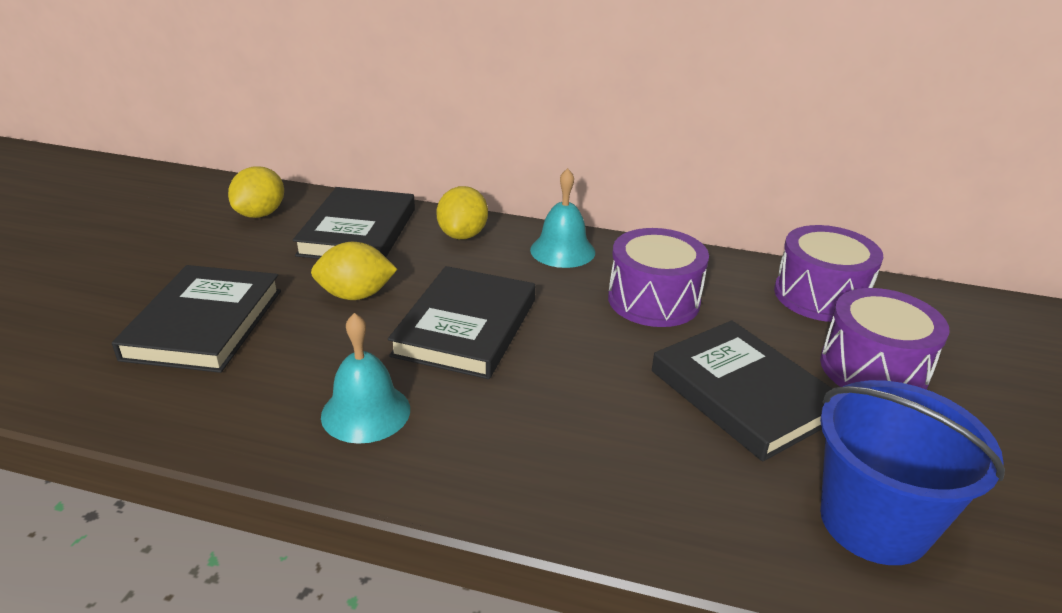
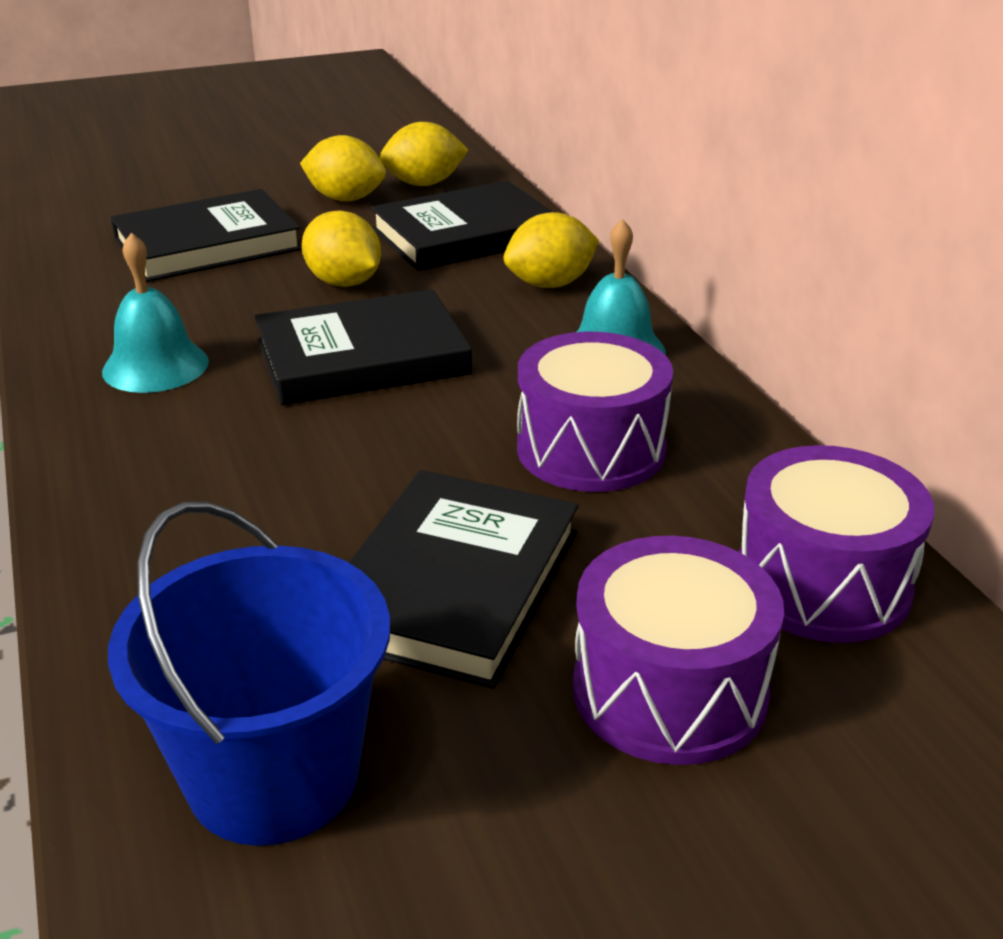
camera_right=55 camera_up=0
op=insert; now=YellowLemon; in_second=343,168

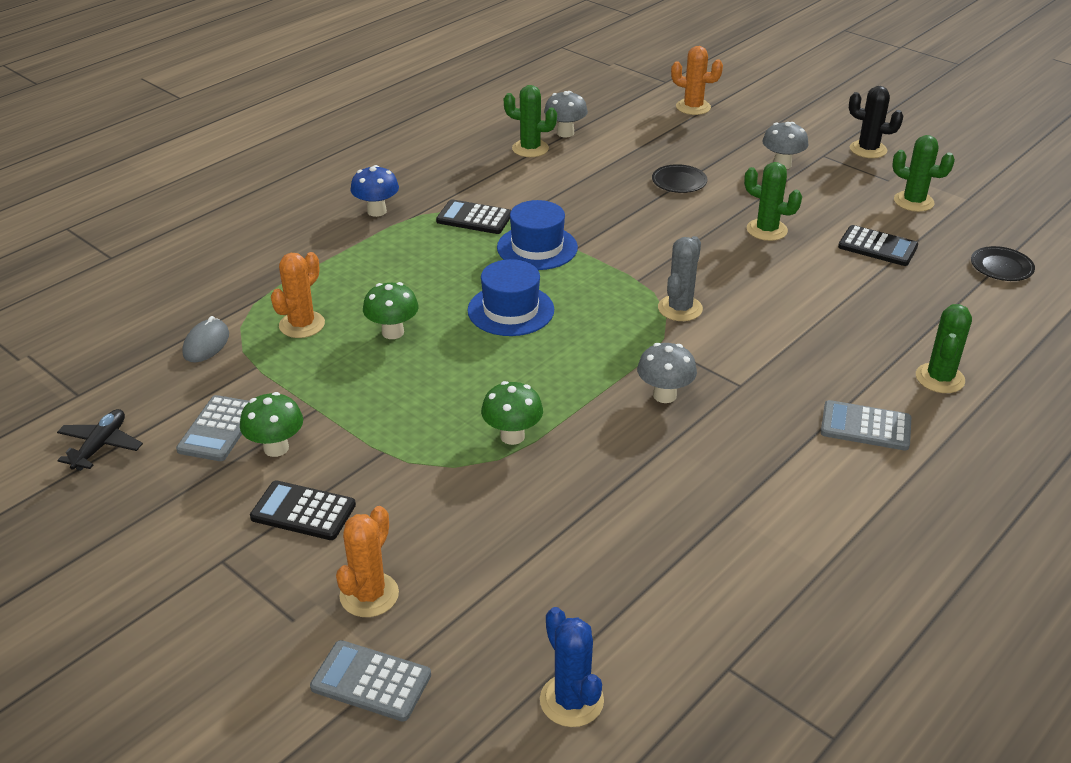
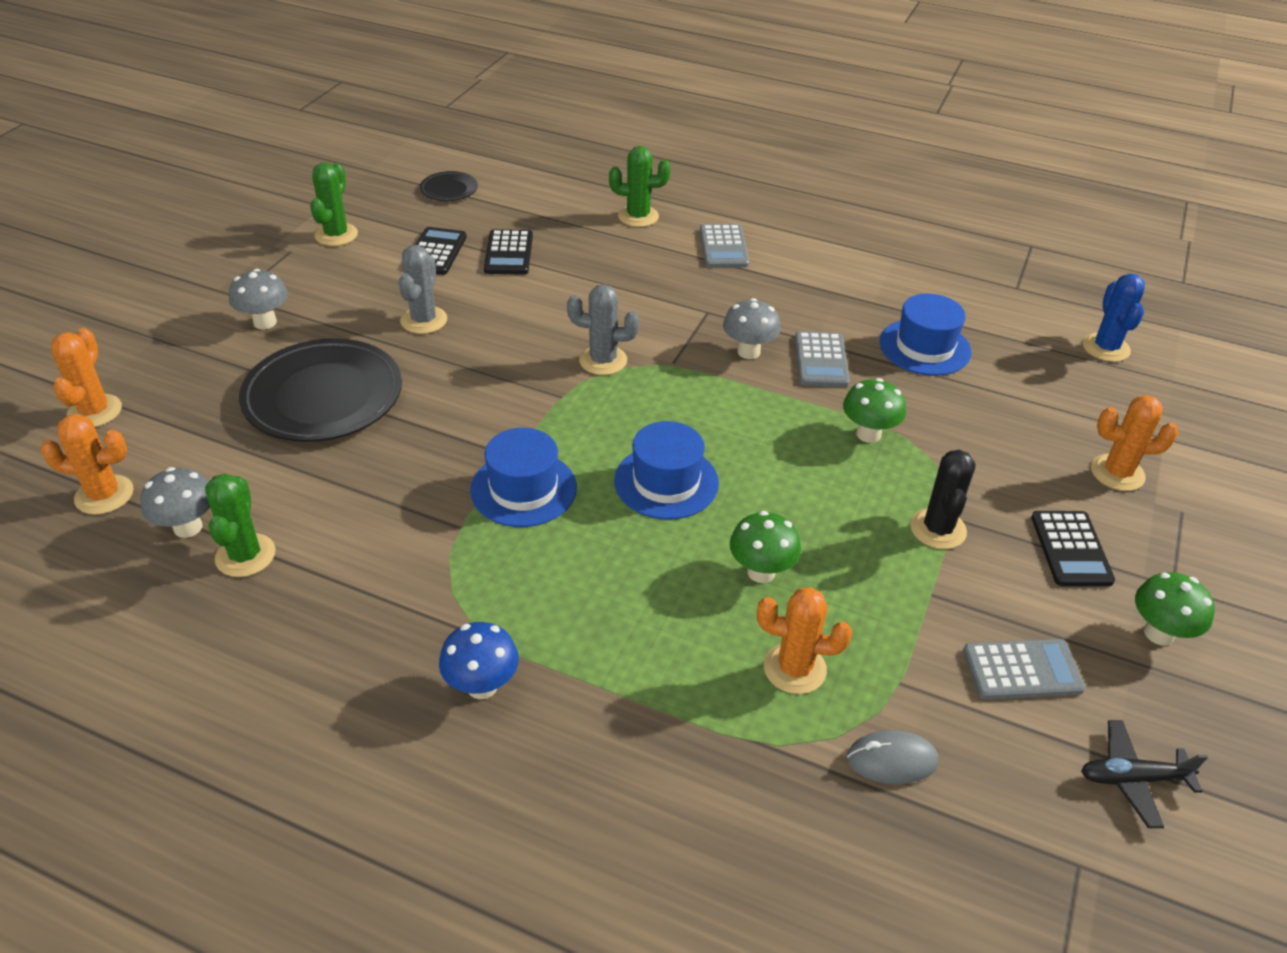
camera_right=-110 camera_up=5
op=insert; now=OrangeCactus; in_second=86,464
op=resize; was=BlackPlate; in_first=679,178; in_second=320,390; ratio=2.17
op=recolor; was=GreenCactus; now=GreyCactus; in_first=773,201; in_second=423,289
op=move; was=BlackCalculator; in_first=473,216; in_second=508,252
op=move; was=GreyCalculator; in_first=370,680; in_second=822,359
op=insert; now=BlueHat; in_second=925,334
op=move; was=BlackCactus; in_first=876,122; in_second=942,499
op=rotate; was=BlueCactus; in_first=572,667; in_second=1113,318; clockwise=-45
op=move; was=GreenMushroom; in_first=271,424; in_second=1175,608

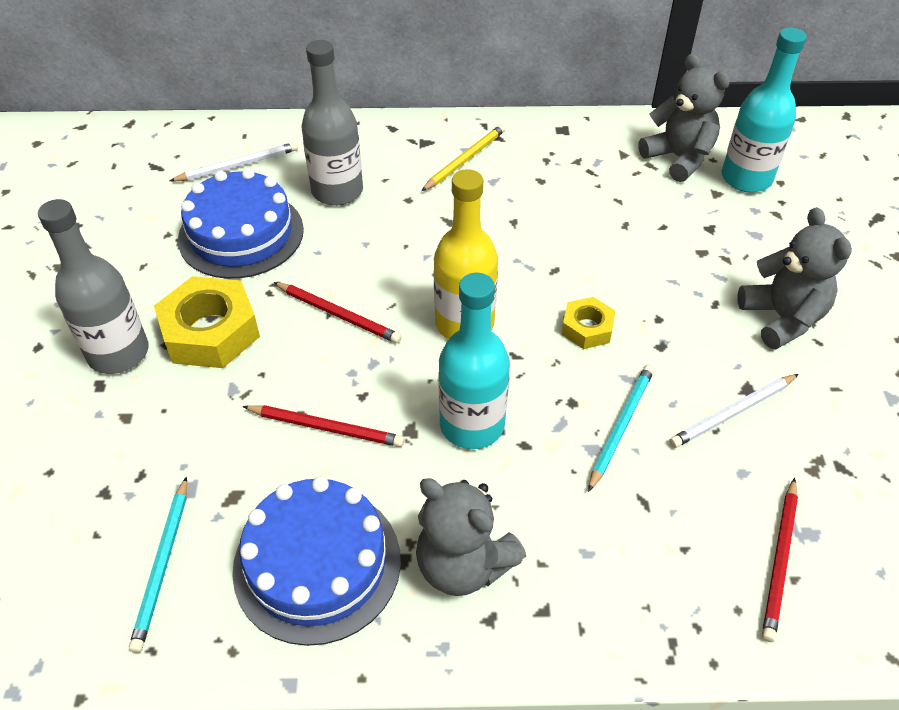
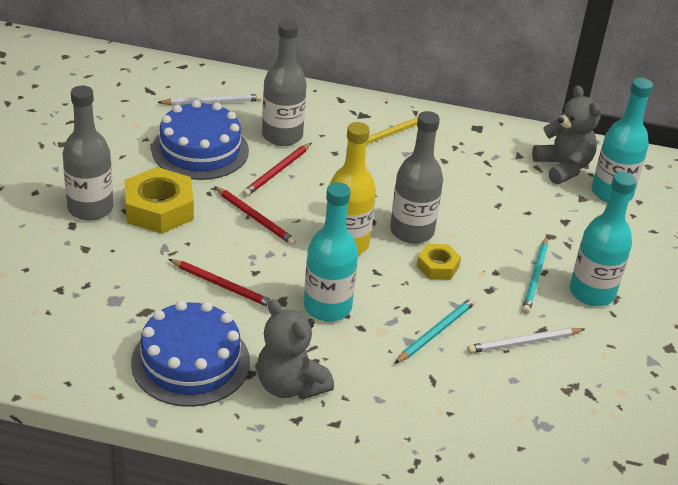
camera_right=10 camera_up=-10
op=move; was=RedPencil; in_first=780,560; in_second=276,170
op=insert; now=GreyBottle; in_second=416,177
op=move; was=TurquoisePencil; in_first=158,564; in_second=535,275
op=replace; was=GreyTeddyBear; now=TurquoiseBottle; in_first=794,278; in_second=603,239

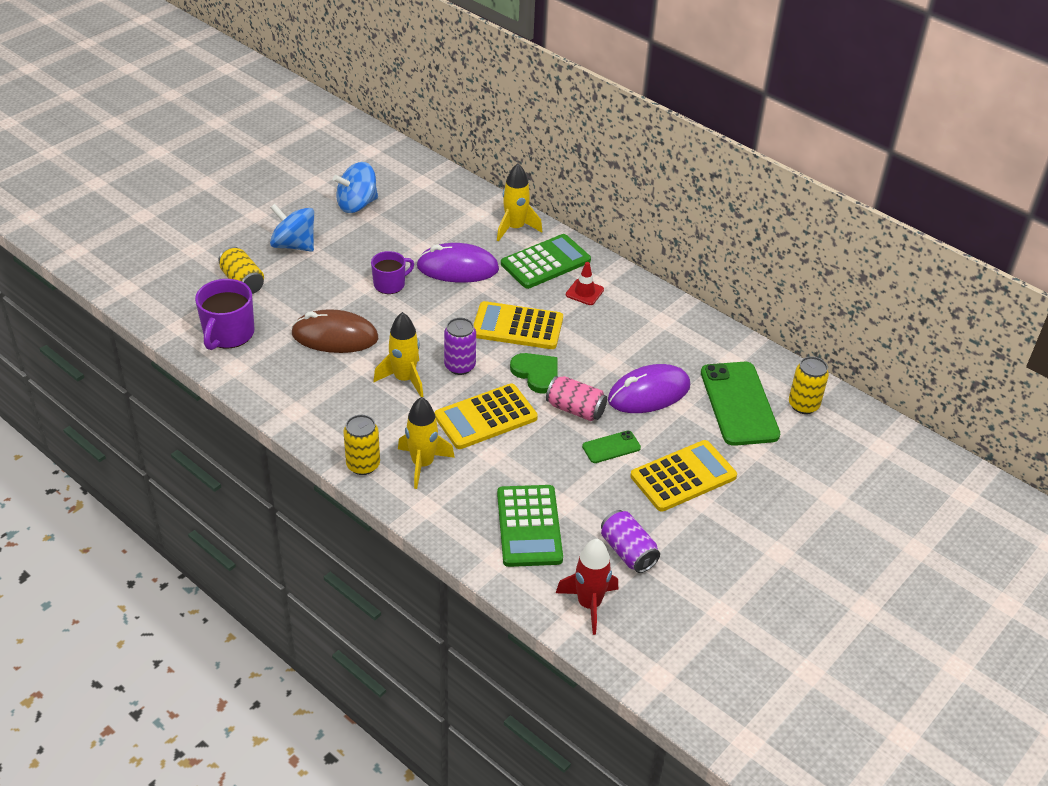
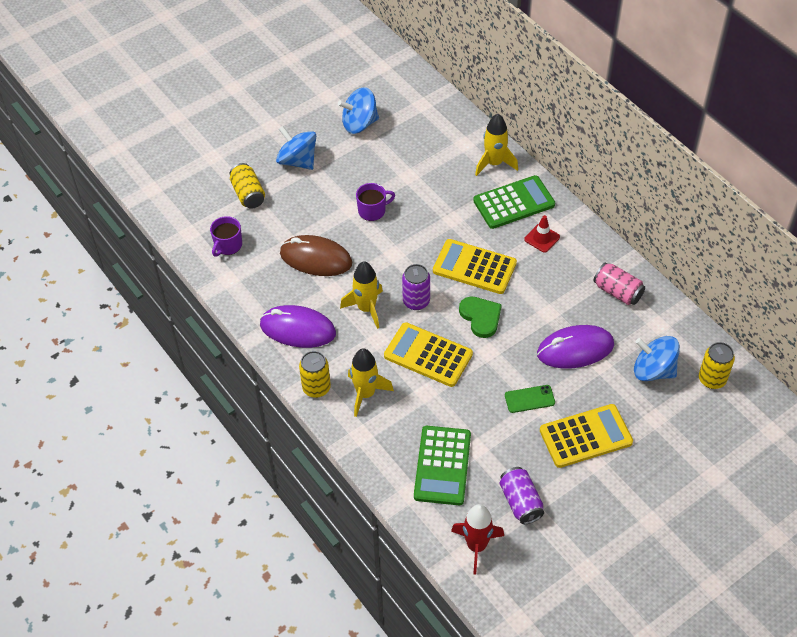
camera_right=15 camera_up=10
op=resize; was=PurpleMug; in_first=225,314; in_second=226,236; ratio=0.65
op=move; was=PurpleMouse; in_first=457,263; in_second=298,326
op=rotate; was=YellowCalculator; in_first=486,416; in_second=428,354; clockwise=45
op=move; was=PinkCan; in_first=576,398; in_second=619,283
op=replace; was=GreenPhone; now=BlueSpinningTop; in_first=740,404; in_second=657,358

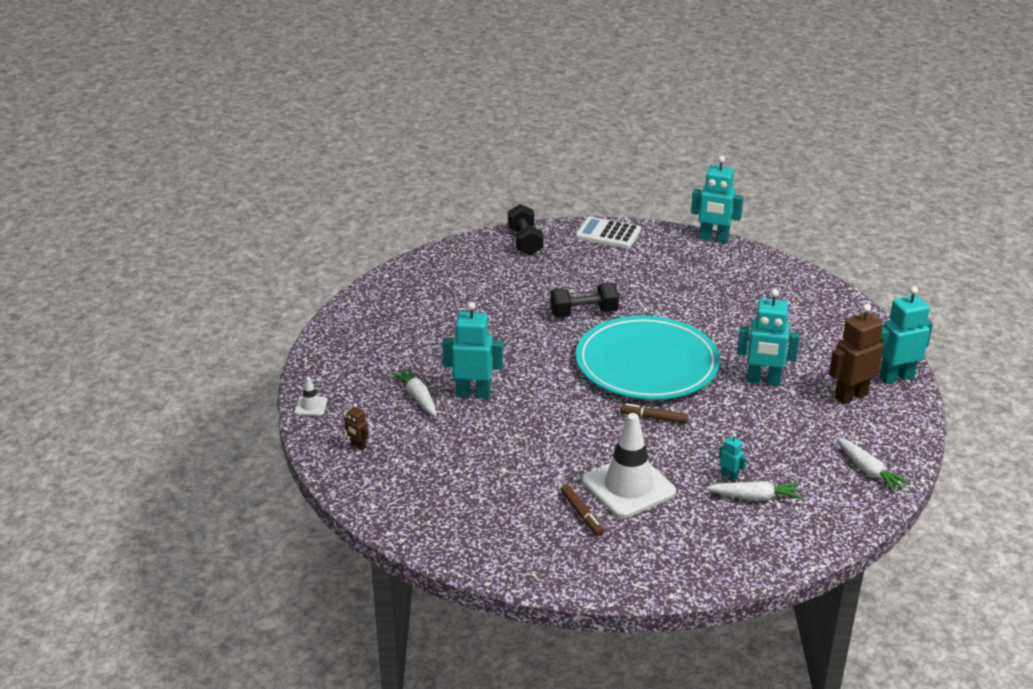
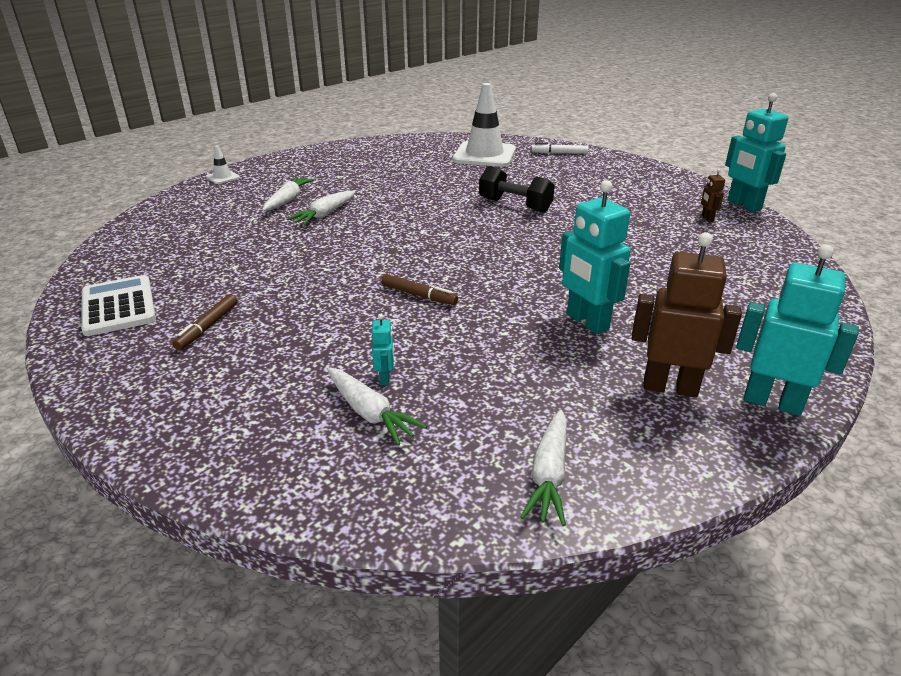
camera_right=45 camera_up=0
op=move; was=WhiteCalculator; in_first=608,233; in_second=118,305
op=replace; was=TurquoiseRobot; now=WhiteCarrot; in_first=472,350; in_second=321,208
op=rotate; was=BrownMarker; in_first=654,413; in_second=419,289; clockwise=150
op=move; was=WhiteTrafficCone; in_first=629,465; in_second=484,125
op=replace; was=BlackDumbbell; now=WhiteMarker; in_first=525,230; in_second=559,148
op=move; was=BrownRobot; in_first=356,427; in_second=713,195
op=delete; was=TurquoisePlate; in_first=647,358

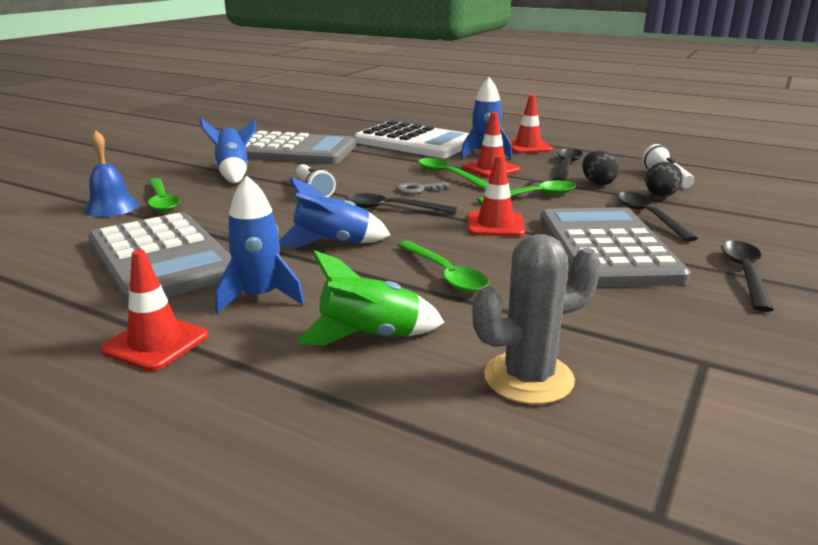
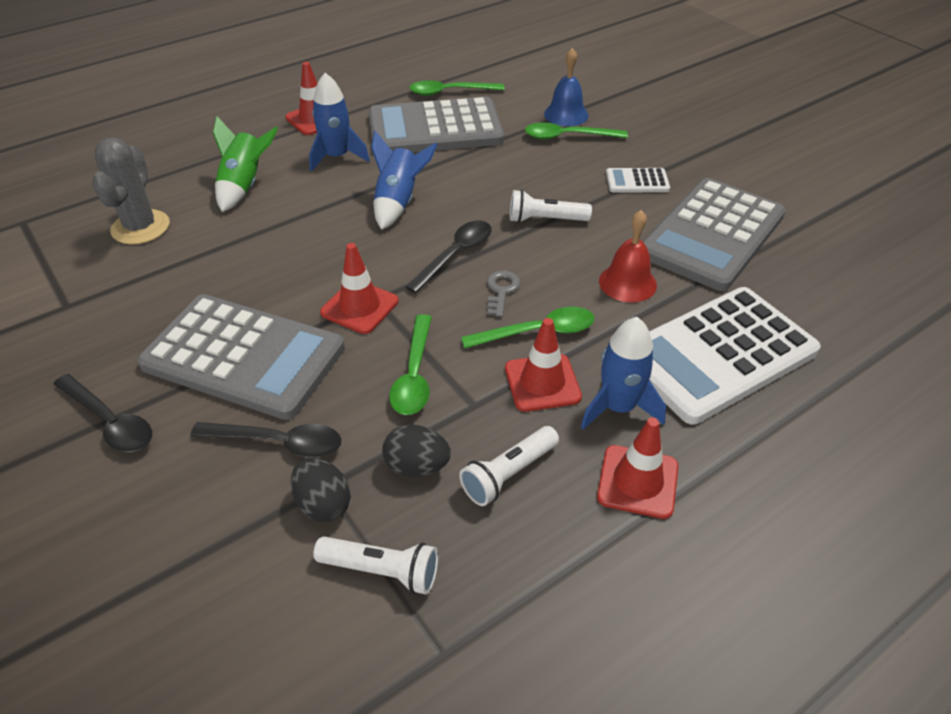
camera_right=115 camera_up=20
op=move; was=GreenSpoon; in_first=443,266; in_second=457,88
op=replace; was=BlackSpoon; now=WhiteFlashlight; in_first=568,164; in_second=509,466
op=insert; now=RedBell; in_second=628,256
op=replace; was=BlueRocket; now=WhiteCalculator; in_first=227,150; in_second=638,180

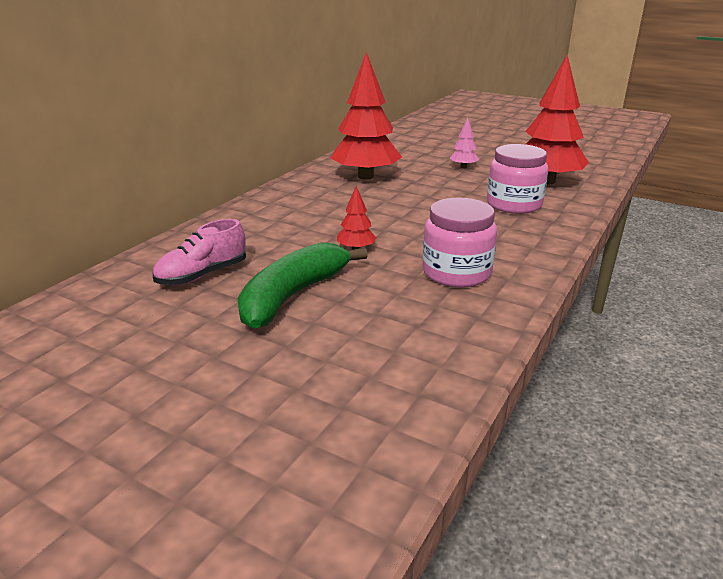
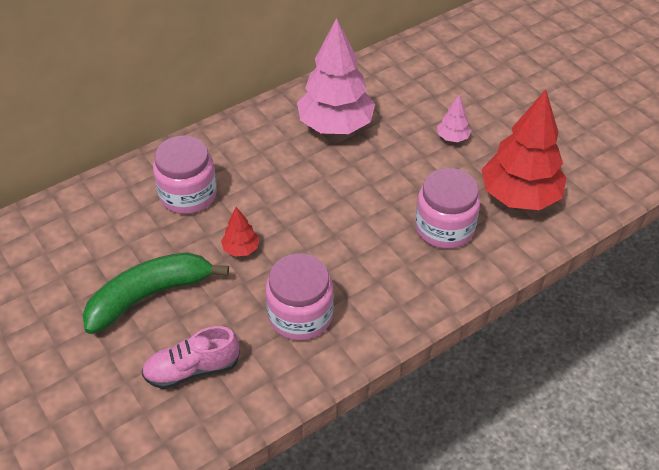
camera_right=25 camera_up=20
op=move; was=PinkShoe; in_first=199,252; in_second=190,357
op=insert; now=PinkJar; in_second=185,175
op=recolor; was=RedTree; now=PinkTree; in_first=366,116; in_second=336,76

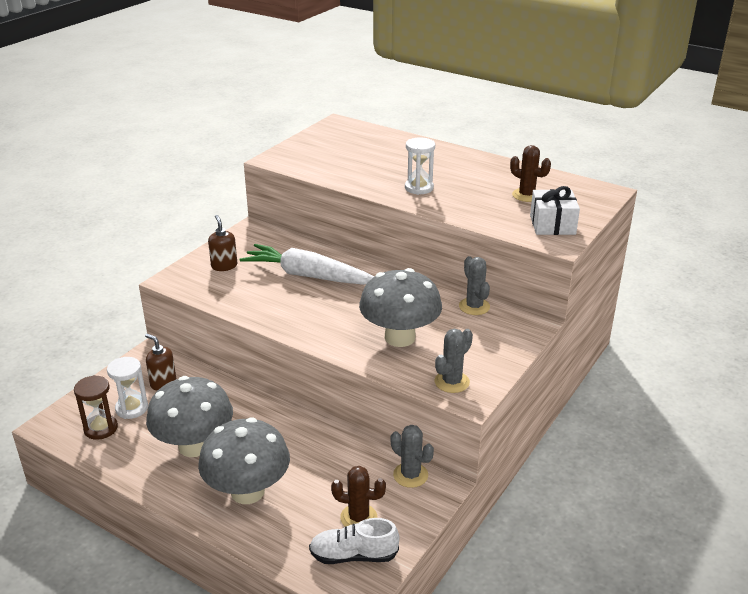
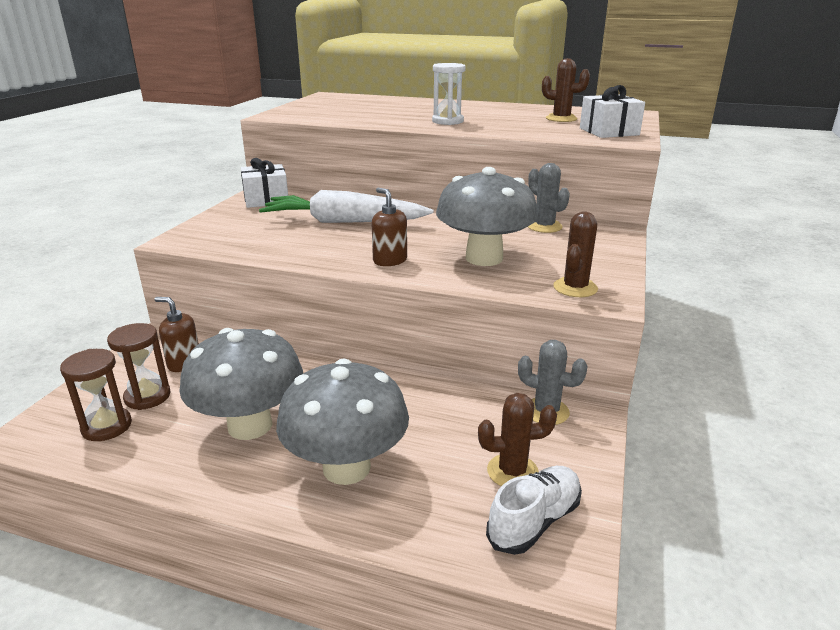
camera_right=-15 camera_up=-5
op=recolor; was=WhiteHourglass; now=BrownHourglass; in_first=127,388; in_second=138,366
op=insert; now=WhiteGift; in_second=264,183
op=move; was=BrownSoapDispenser; in_first=222,243; in_second=389,227
op=rotate; was=WhiteShoe; in_first=354,541; in_second=534,510; clockwise=150
op=recolor; was=GreyCactus; now=BrownCactus; in_first=454,361; in_second=575,254

